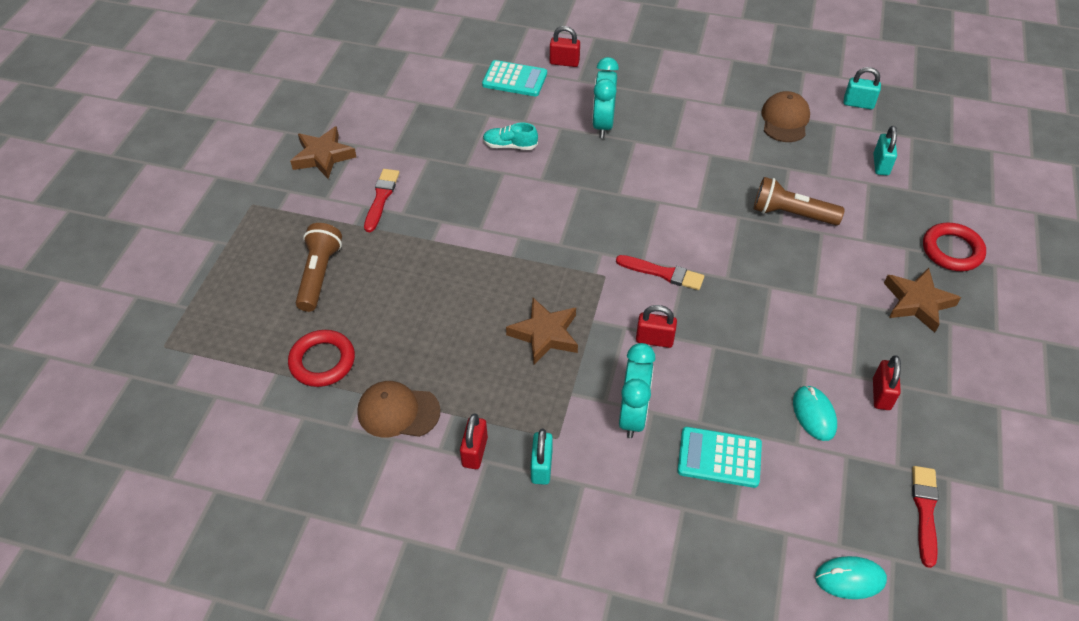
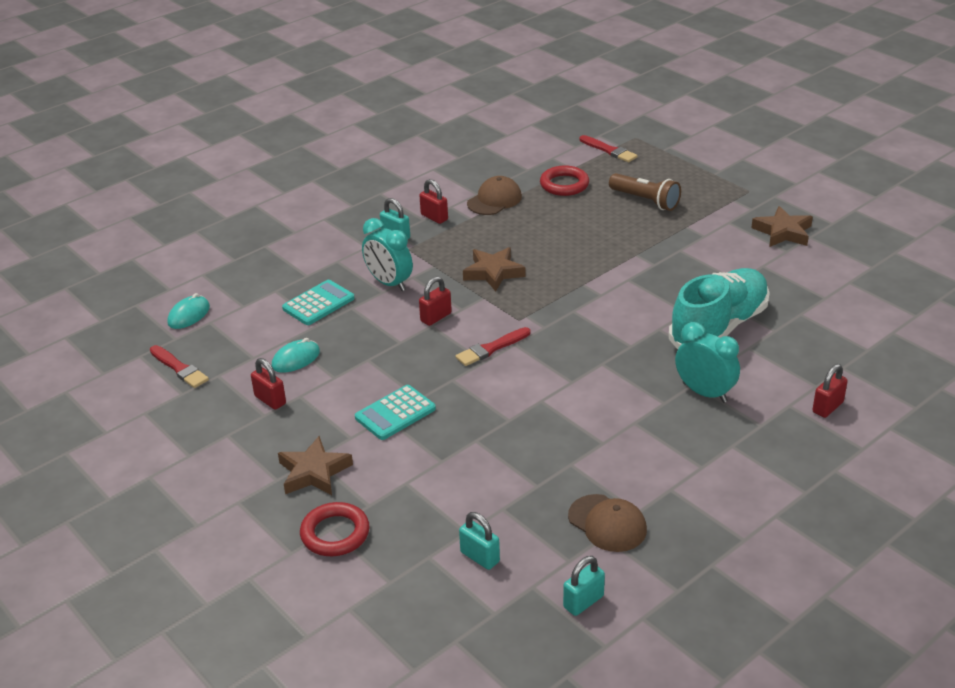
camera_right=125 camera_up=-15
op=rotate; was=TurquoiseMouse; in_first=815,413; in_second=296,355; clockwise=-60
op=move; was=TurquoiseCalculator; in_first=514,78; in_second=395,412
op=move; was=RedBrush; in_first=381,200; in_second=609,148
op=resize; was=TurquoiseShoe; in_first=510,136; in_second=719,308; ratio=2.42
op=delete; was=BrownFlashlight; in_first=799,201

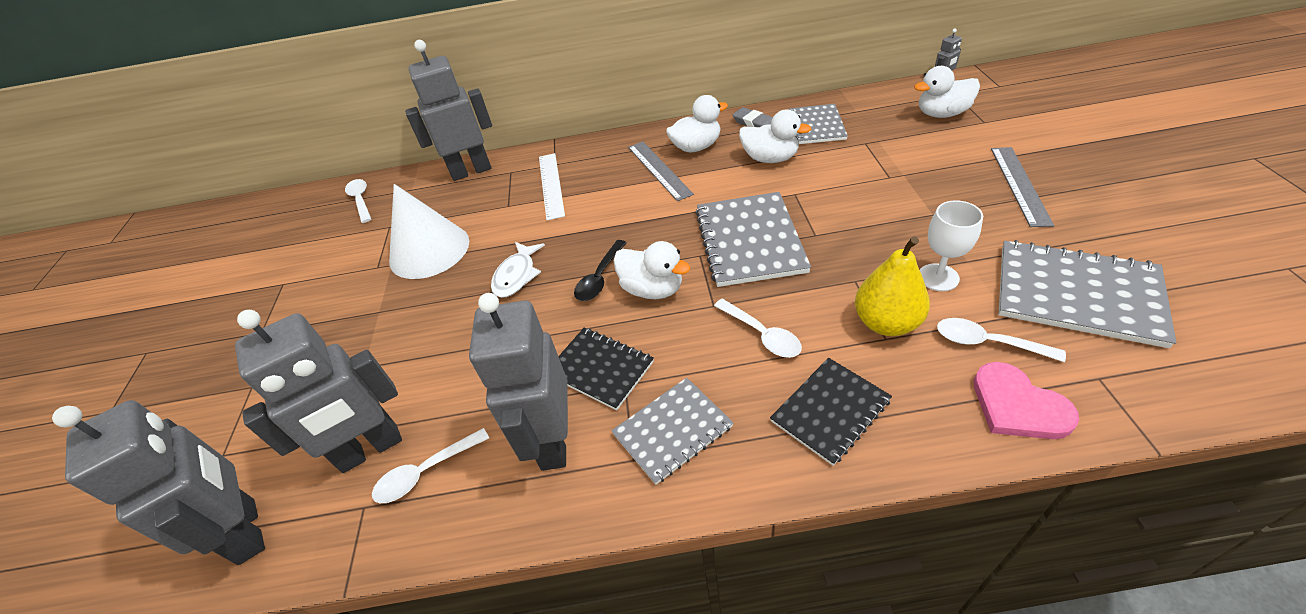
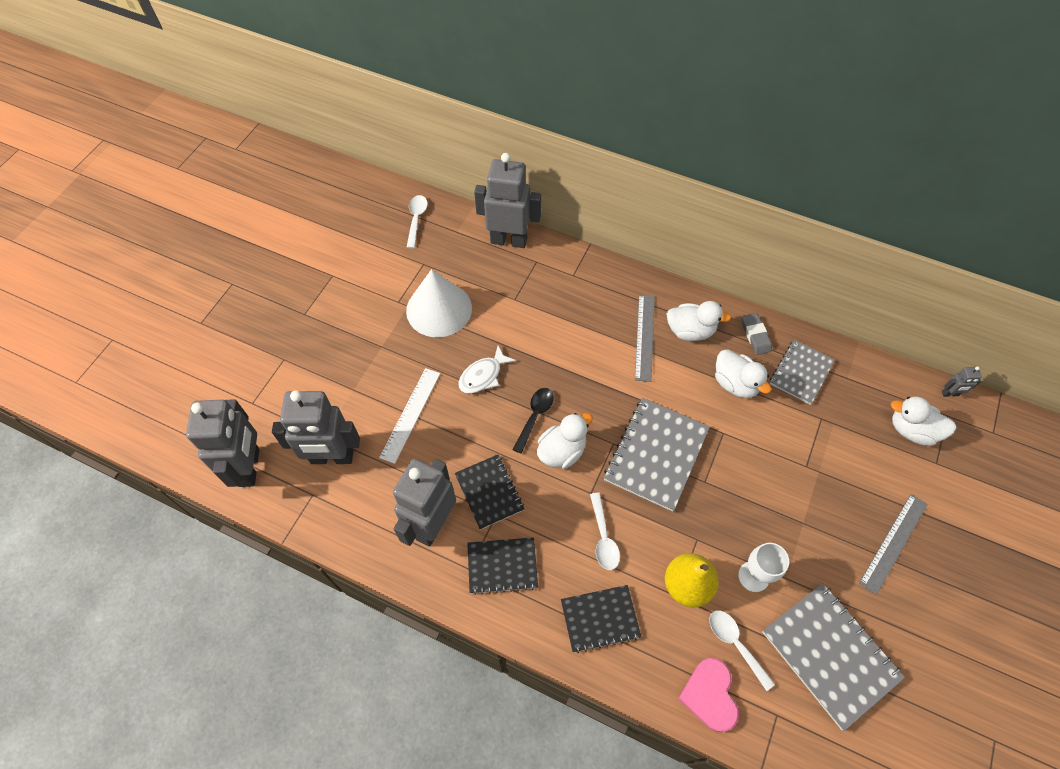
camera_right=25 camera_up=15
op=move; was=WhiteRuler; in_first=552,186; in_second=409,416
op=recolor; was=GreyNotebook; now=BlackNotebook; in_first=672,431; in_second=502,566
op=rotate; was=BlackSpoon; in_first=600,270; in_second=533,421; clockwise=150
op=rotate; was=WhiteDuck; in_first=652,270; in_second=565,441; clockwise=-105
op=delete; was=WhiteSpoon; in_first=430,465

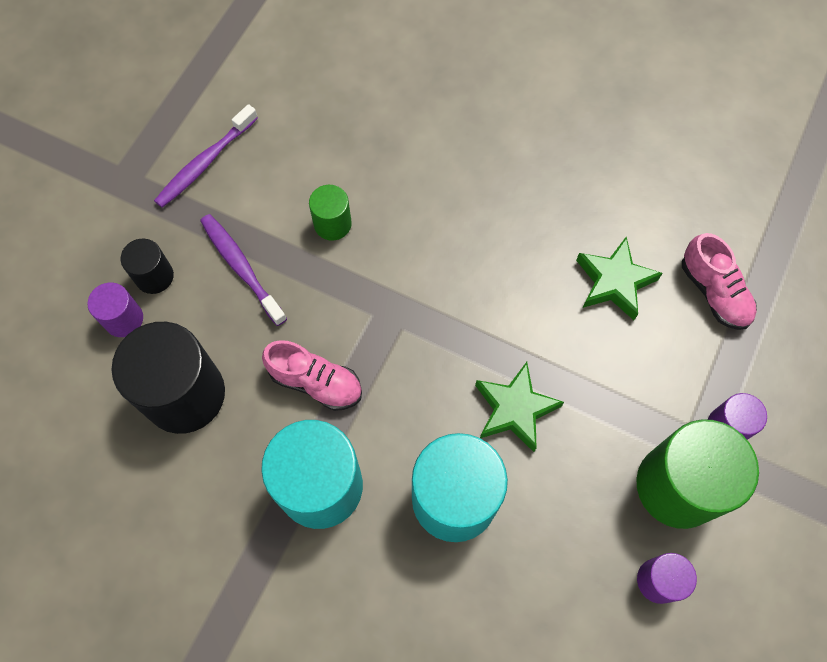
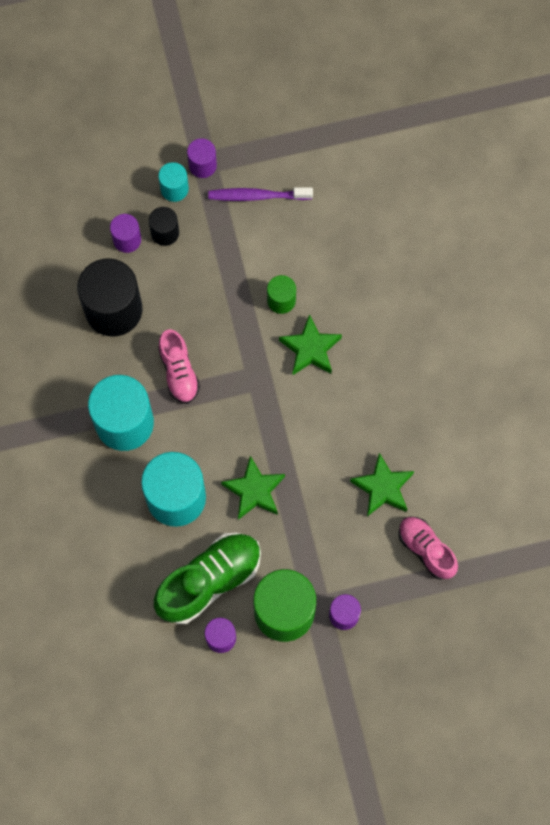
camera_right=50 camera_up=5
op=insert; now=GreenShoe; in_second=207,578
op=insert; now=TurquoiseCylinder; in_second=173,182
op=insert; now=PurpleCylinder; in_second=202,158
op=insert; now=GreenStar; in_second=310,344
op=rotate; was=PinkShoe; in_first=719,281; in_second=428,548; clockwise=120
op=delete; was=PurpleToothbrush; in_first=243,270

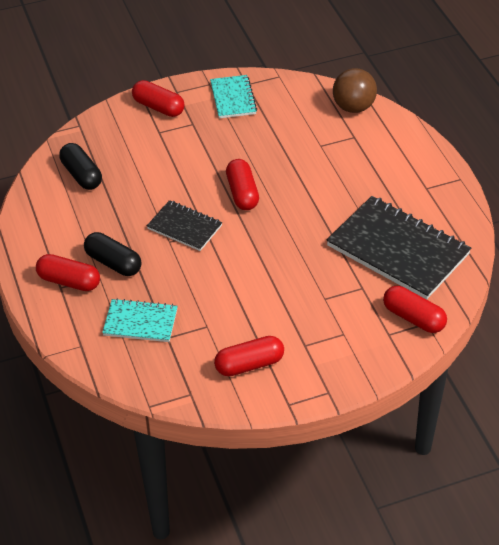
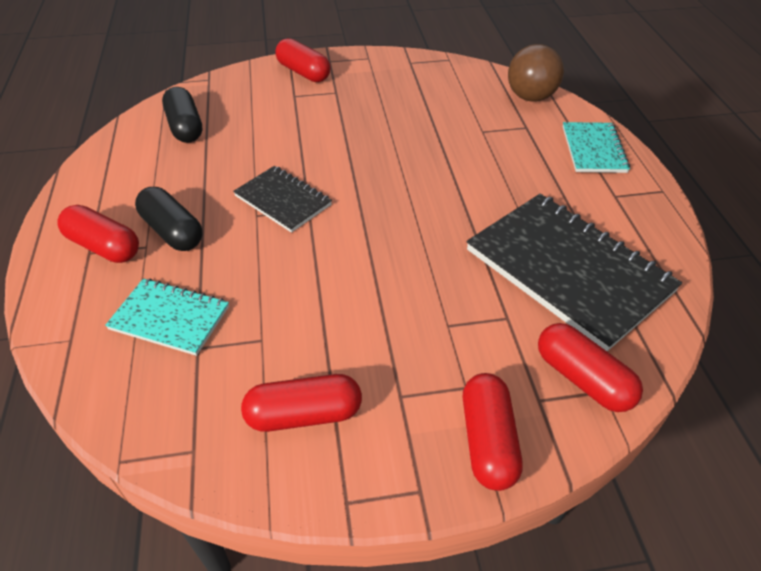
camera_right=10 camera_up=0
op=move; was=RedCapsule; in_first=242,184; in_second=492,432
op=move; was=TurquoiseNotebook; in_first=233,96; in_second=596,147

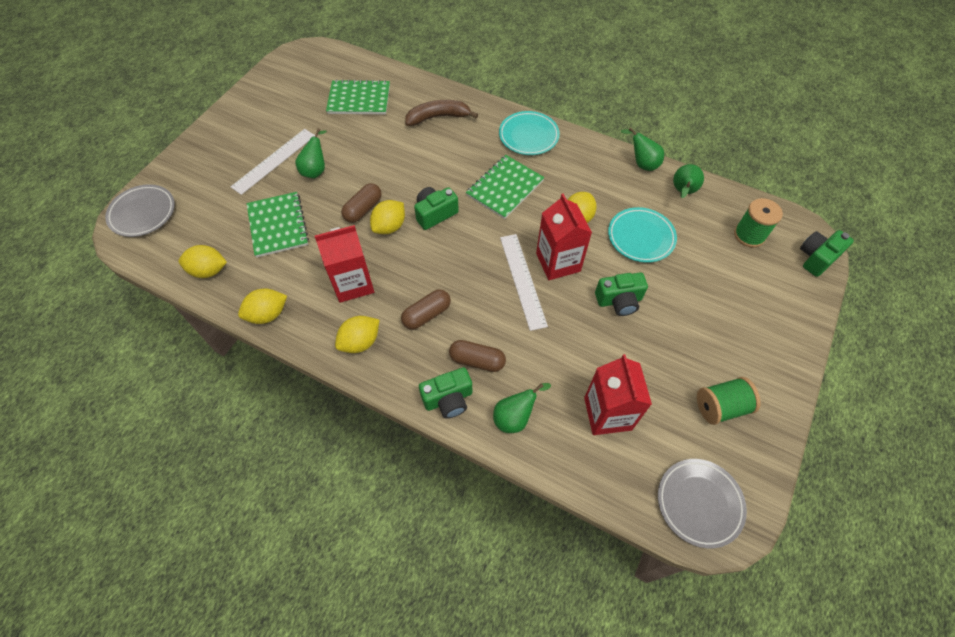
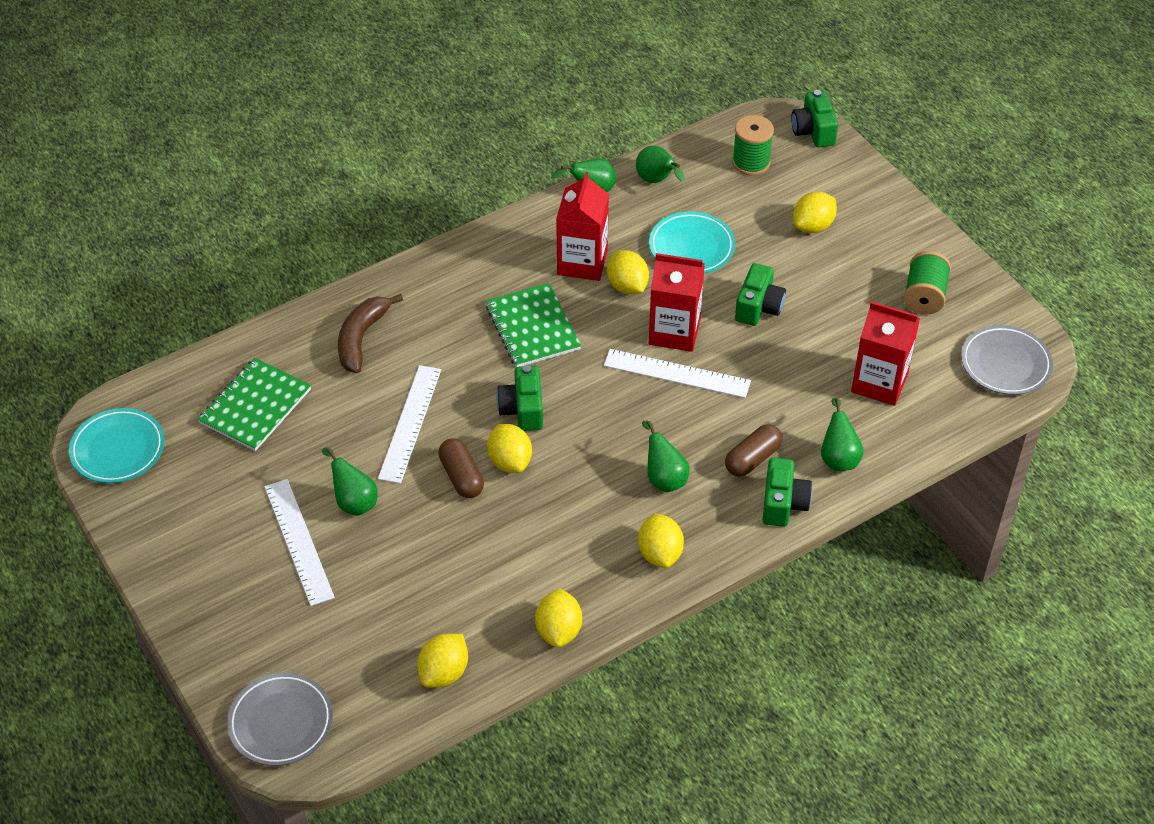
camera_right=-60 camera_up=-10
op=move; was=TurquoisePlate; in_first=529,133; in_second=116,445
op=insert; now=WhiteRuler; in_second=409,424
op=move; was=RedCarton; in_first=344,264; in_second=582,226
op=replace; was=BrownCapsule; now=GreenPear; in_first=426,309; in_second=666,456
op=insert; now=YellowLemon; in_second=815,212
op=delete; was=GreenNotebook; in_first=278,224

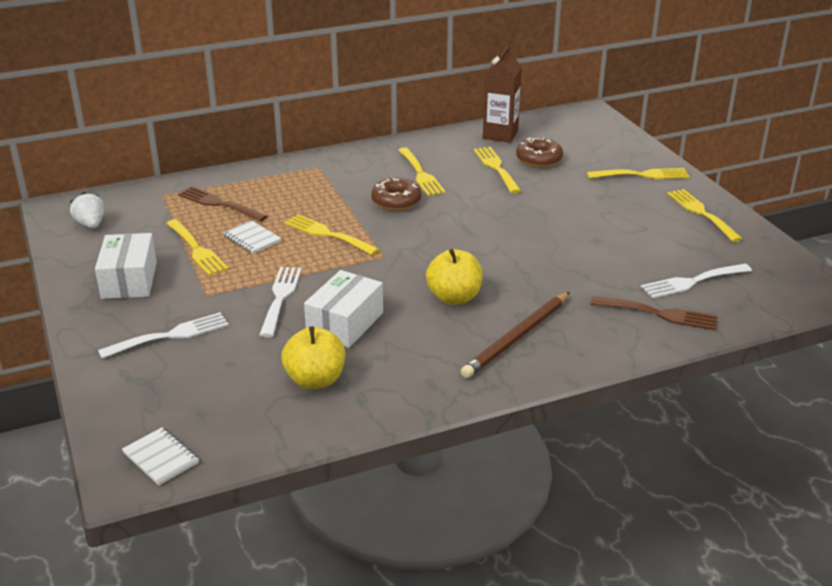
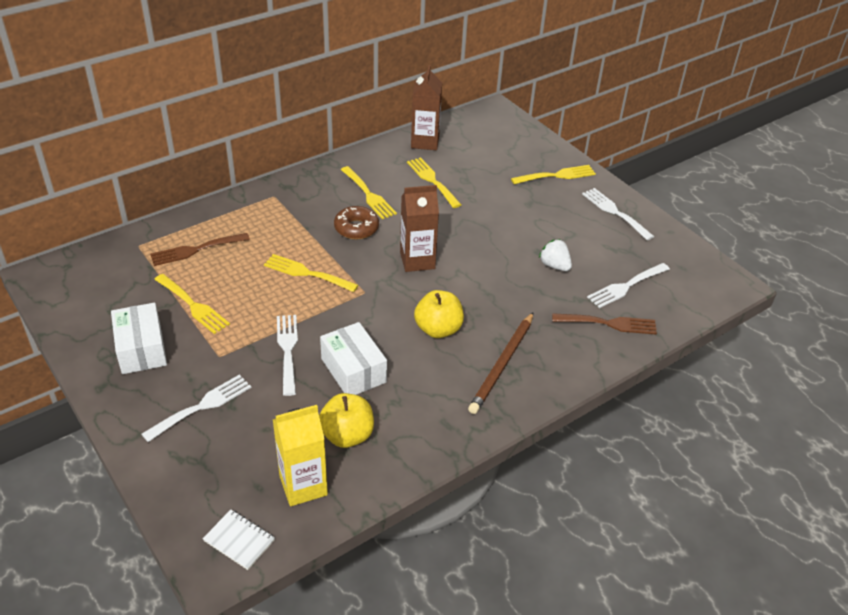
camera_right=-15 camera_up=10
op=rotate; was=BrownFork; in_first=222,204; in_second=200,249; clockwise=-45
op=insert; now=YellowCarton; in_second=300,455
op=rotate; was=WhiteBox; in_first=343,309; in_second=353,358; clockwise=-45
op=insert; now=BrownCarton; in_second=419,228
op=move; was=WhiteStrawberry; in_first=87,210; in_second=555,255
op=recolor; was=YellowFork; now=WhiteFork; in_first=704,215; in_second=618,214
op=delete; was=WhiteNotebook; in_first=252,237
op=delete; was=BrownDonut; in_first=539,152

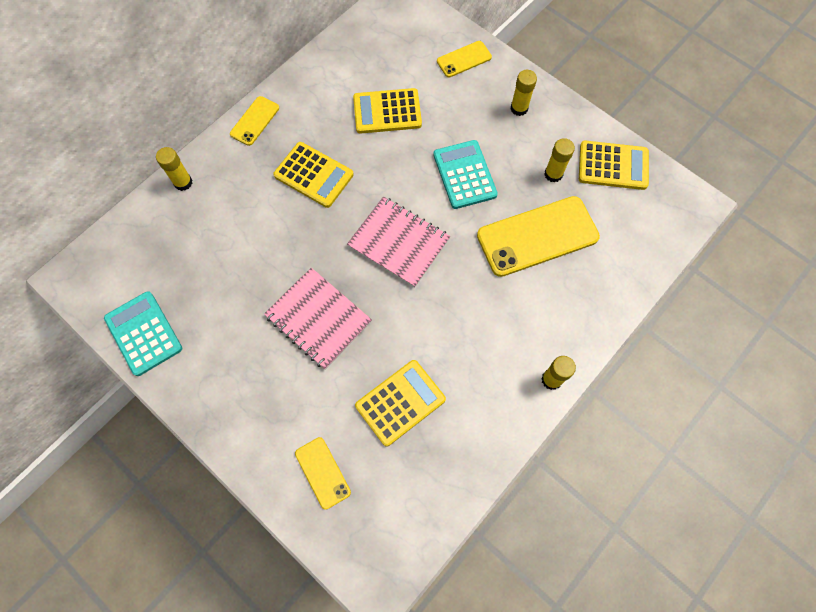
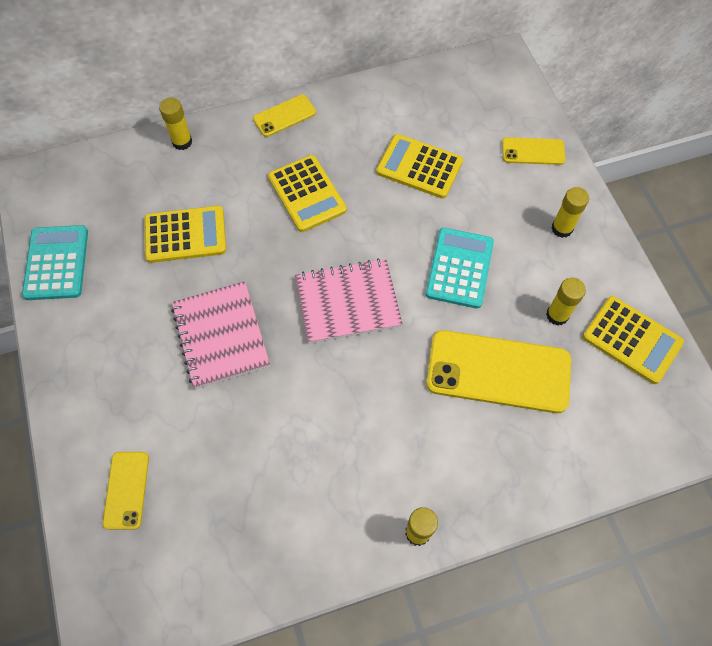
camera_right=30 camera_up=-5
op=move; was=YellowCalculator; in_first=400,403; in_second=185,234
op=rotate; was=PinkNotebook; in_first=398,242; in_second=349,301; clockwise=-75

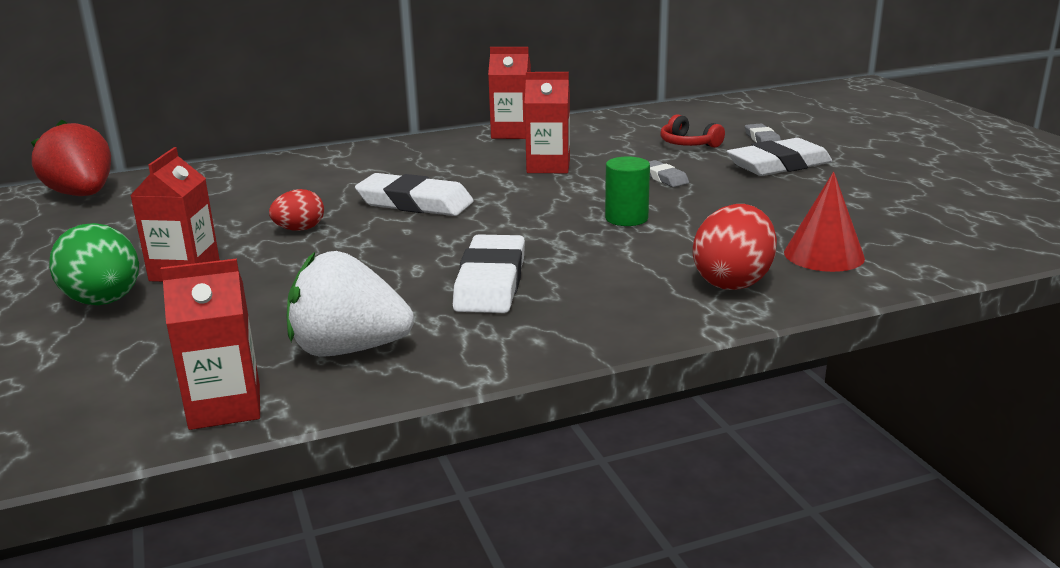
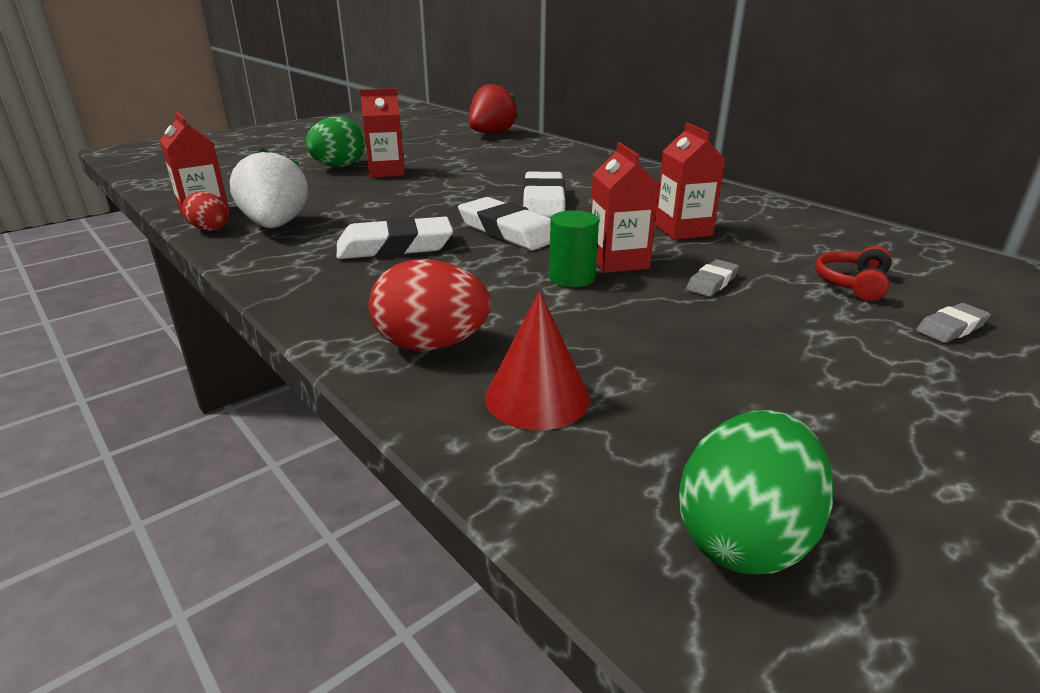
camera_right=70 camera_up=5
op=move; was=RedEgg; in_first=296,210; in_second=205,211
op=move; was=WhiteEraser; in_first=779,157; in_second=504,223
op=move; was=RedCarton; in_first=509,93; in_second=625,207
op=insert; now=GreenEgg; in_second=756,492

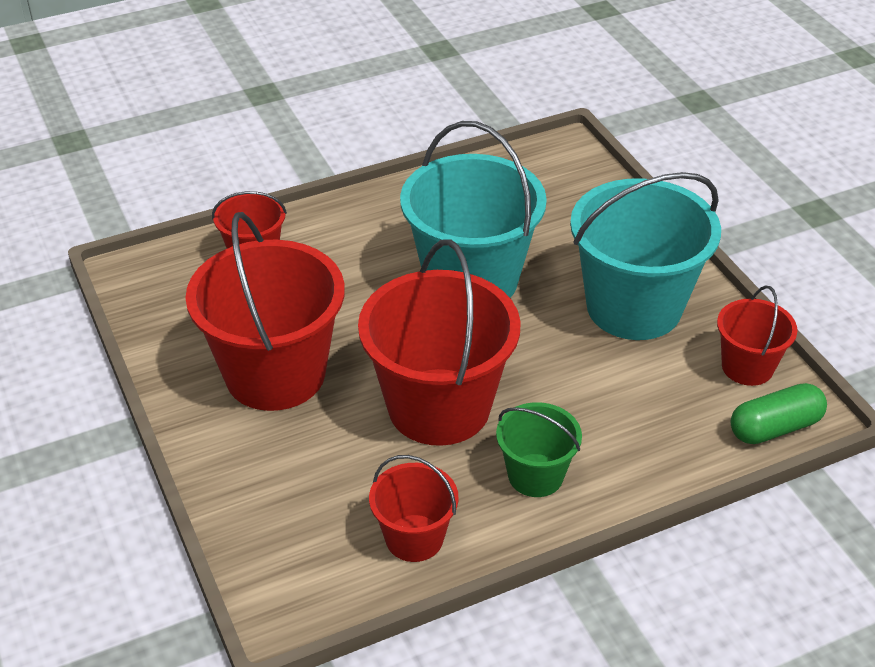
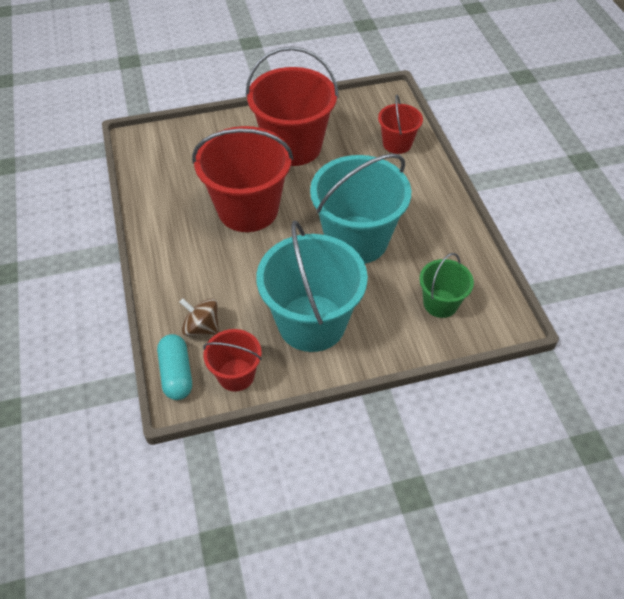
camera_right=100 camera_up=10
op=recolor; was=GreenCapsule; now=TurquoiseCapsule; in_first=778,413; in_second=174,367
op=insert; now=BrownSpinningTop; in_second=199,317
op=move; was=GreenBucket; in_first=539,449; in_second=446,285
op=delete; was=RedBucket; in_first=414,508

